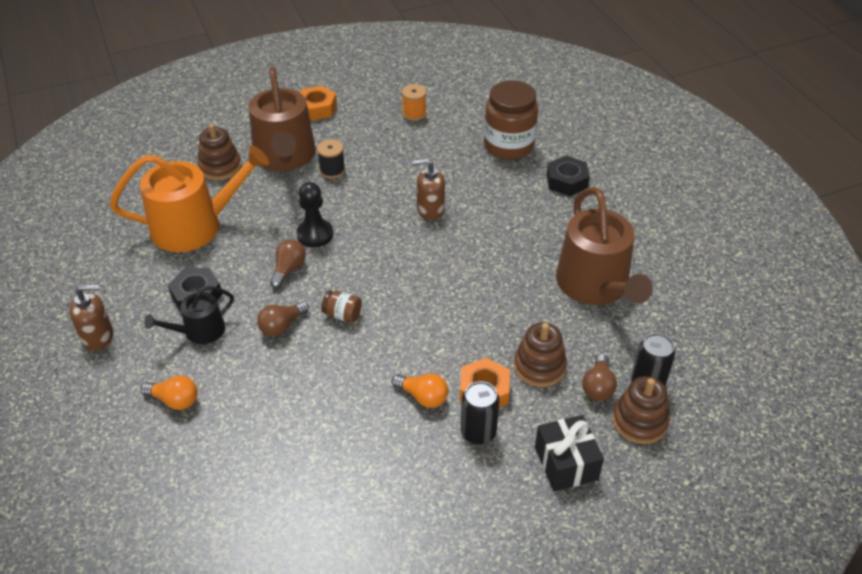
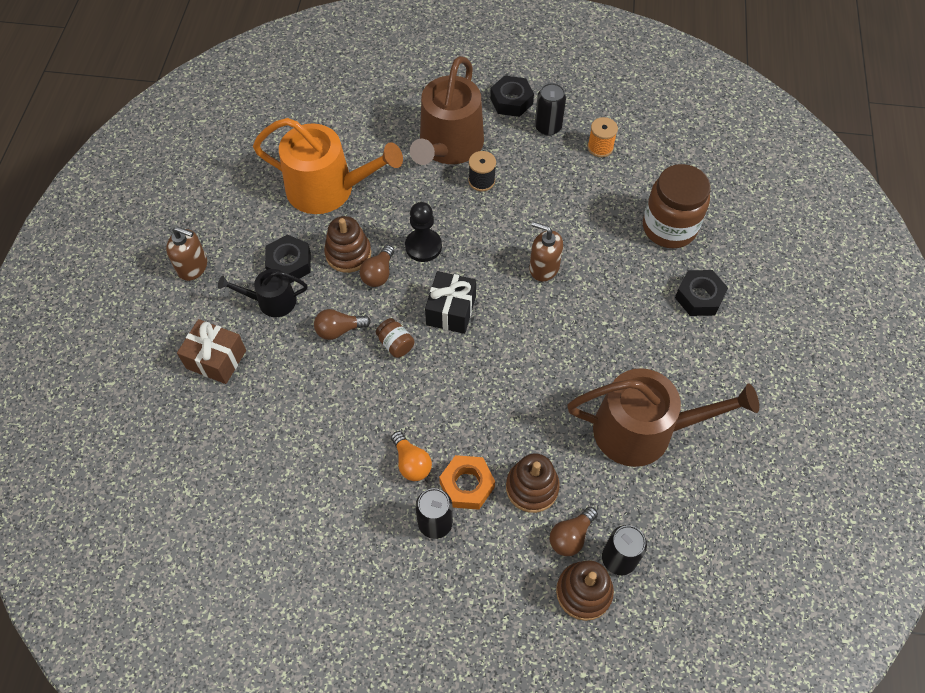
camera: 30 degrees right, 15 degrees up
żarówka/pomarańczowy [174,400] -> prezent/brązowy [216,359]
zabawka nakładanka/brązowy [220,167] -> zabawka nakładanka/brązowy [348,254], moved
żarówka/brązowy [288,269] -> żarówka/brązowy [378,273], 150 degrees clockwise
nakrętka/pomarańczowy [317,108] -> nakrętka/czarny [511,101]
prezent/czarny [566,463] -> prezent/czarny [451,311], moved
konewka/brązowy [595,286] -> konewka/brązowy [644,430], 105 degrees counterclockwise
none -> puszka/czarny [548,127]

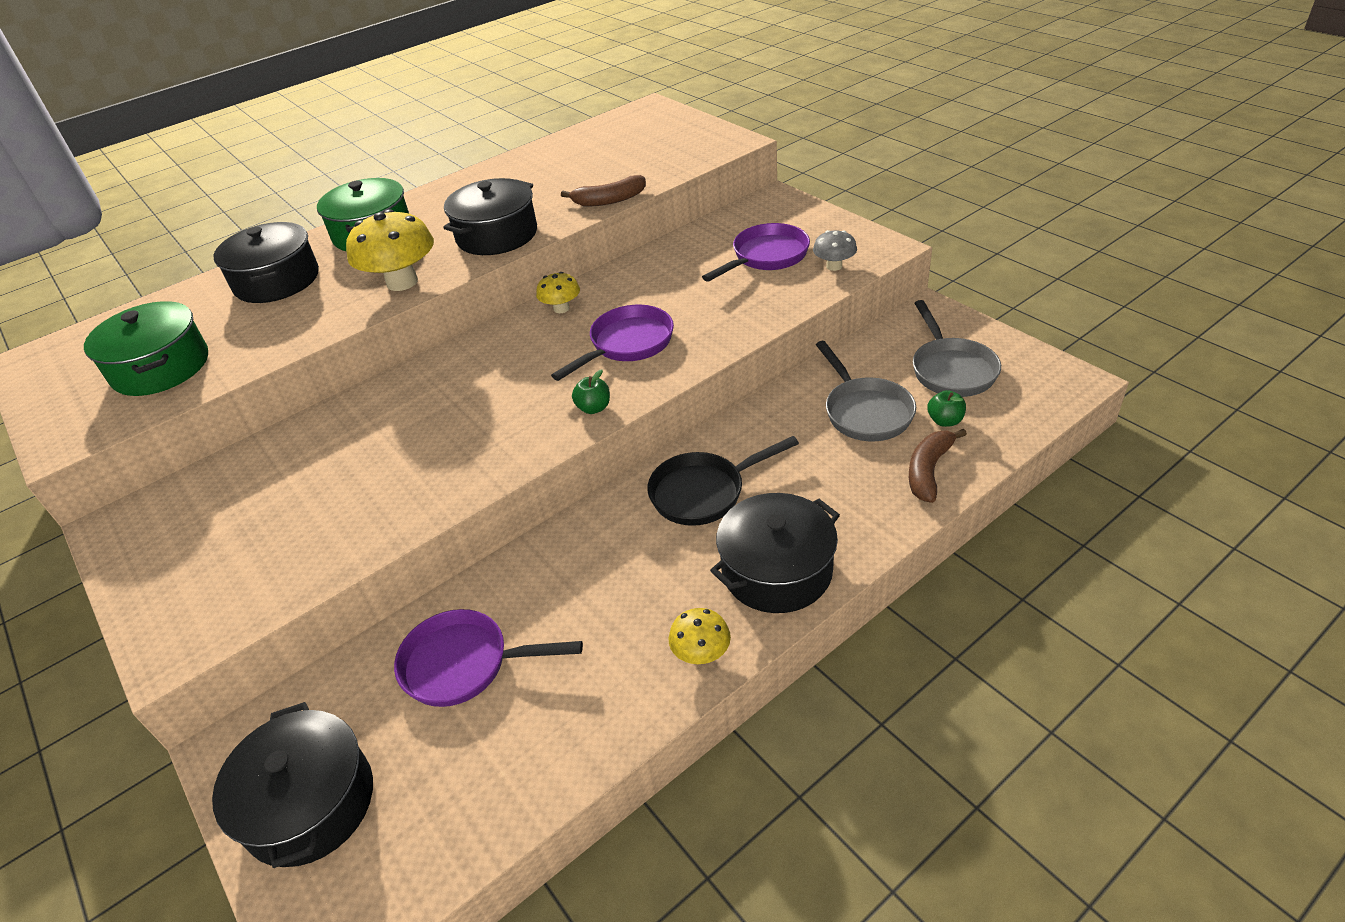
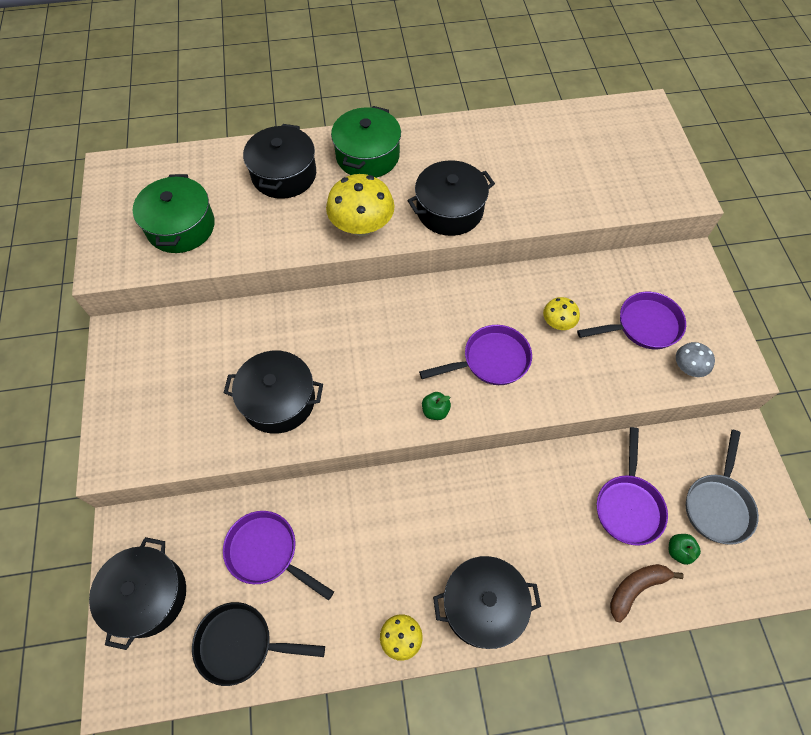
camera: 25 degrees right, 20 degrees up
grzyb/żółty [561,308] -> grzyb/żółty [557,322], moved
banan/brązowy [609,200] -> none
patelnia/czarny [704,492] -> patelnia/czarny [241,644], moved
patelnia/szary [865,411] -> patelnia/fioletowy [628,505]
none -> garnek/czarny [278,400]

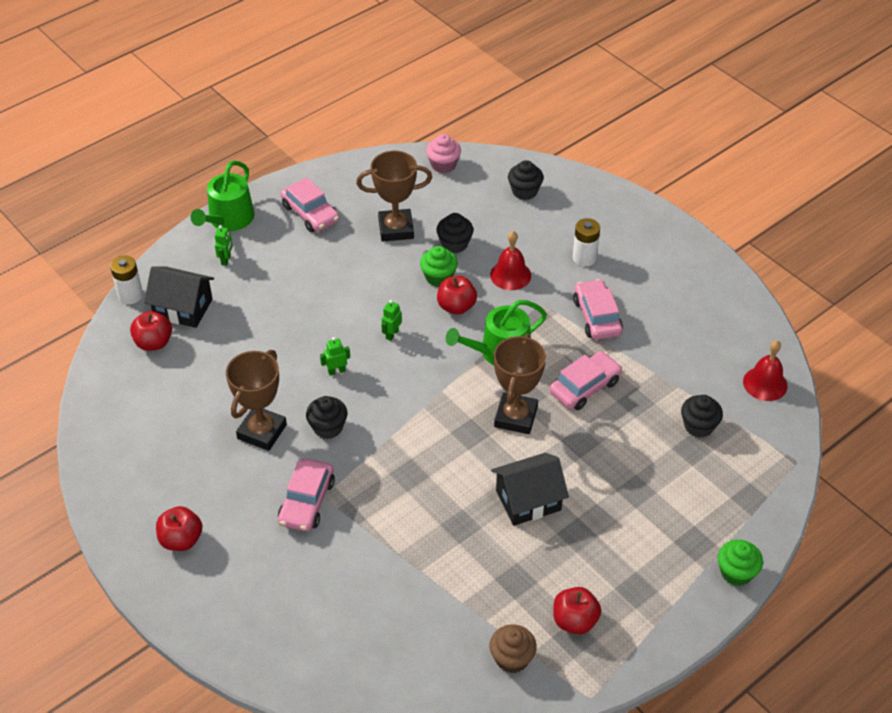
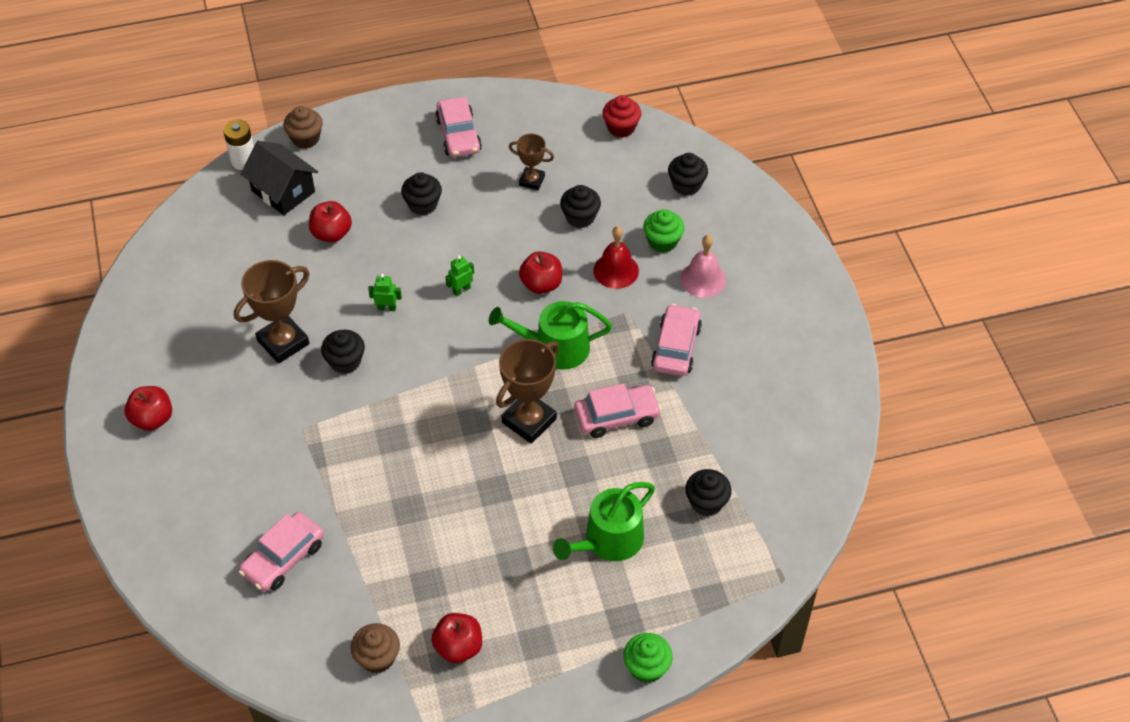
camera: 25 degrees right, 5 degrees up
jabłko/czerwony [154,343] -> jabłko/czerwony [331,234], moved
konewka/zielony [228,219] -> konewka/zielony [608,540], moved
robot/zielony [226,260] -> none
samochód/różowy [307,502] -> samochód/różowy [283,558], moved
puchar/brązowy [396,229] -> puchar/brązowy [531,181], x0.58
muffinka/zielony [438,277] -> muffinka/zielony [662,241], moved
muffinka/różowy [443,165] -> muffinka/czerwony [621,127]
domek/czarny [528,500] -> none
bateria/biały [584,258] -> dzwonek/różowy [703,279]
dzwonek/czerwony [765,383] -> none
none -> muffinka/brązowy [305,138]
none -> muffinka/czarny [423,205]

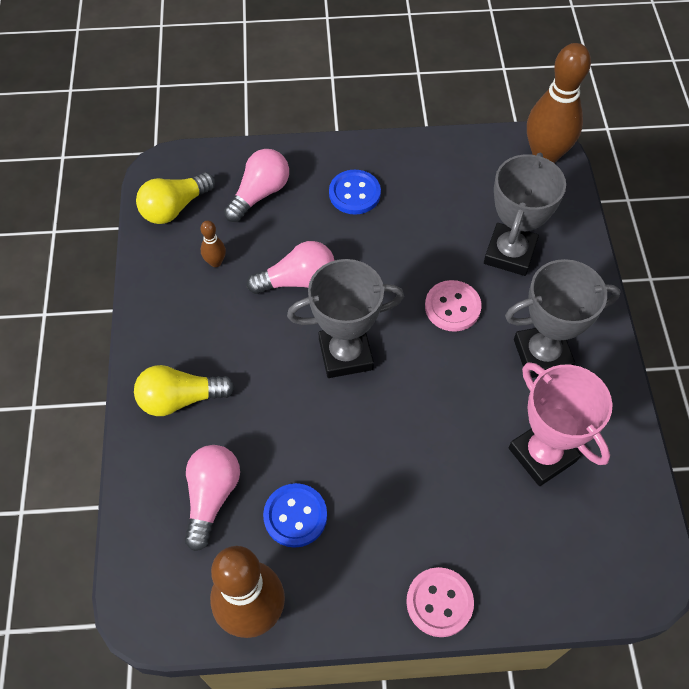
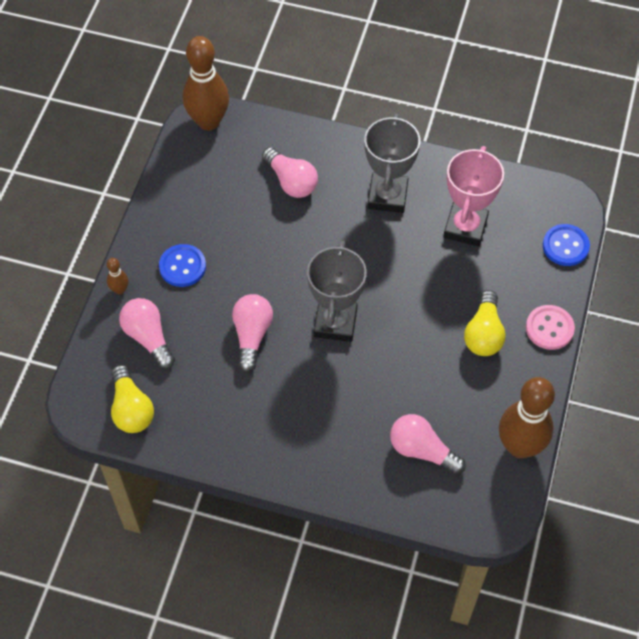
camera: 70 degrees left, 0 degrees up
żarówka/żółty [180,399] -> żarówka/żółty [483,334], moved
kręgiel/brązowy [215,262] -> kręgiel/brązowy [120,289], moved
guzik/niebieski [295,516] -> guzik/niebieski [565,246], moved
guzik/różowy [452,307] -> none
puchar/szary [509,253] -> żarówka/różowy [291,181]
puchar/różowy [542,454] -> puchar/różowy [465,227], 60 degrees counterclockwise

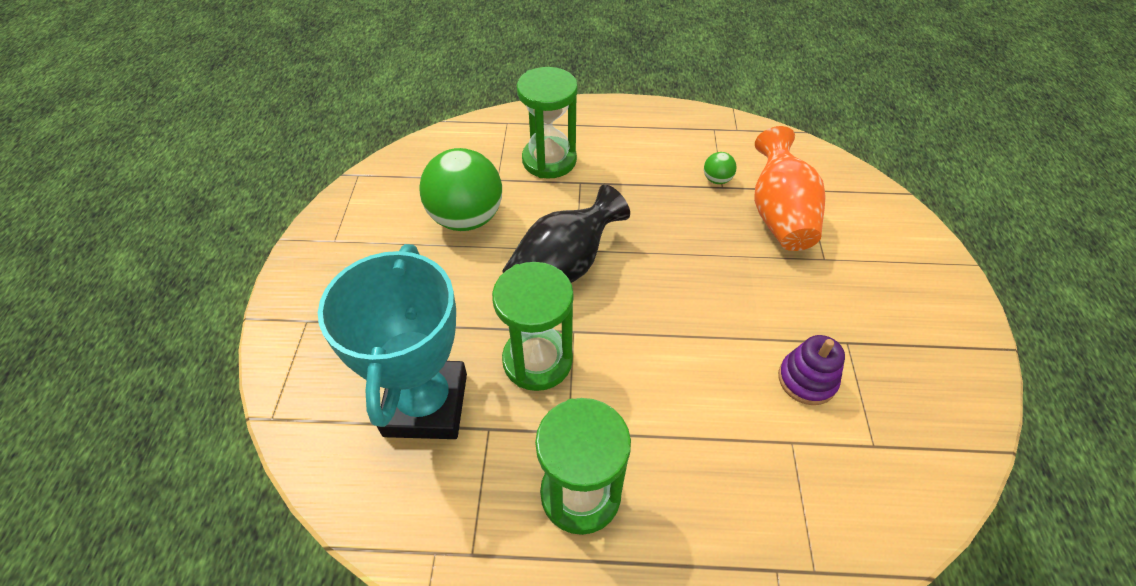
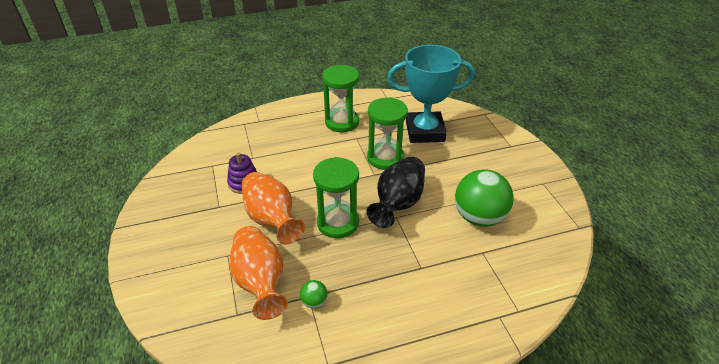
camera: 160 degrees right, 10 degrees down
puchar/turkusowy [426,404] -> puchar/turkusowy [425,132], 75 degrees counterclockwise
klepsydra/zielony [549,160] -> klepsydra/zielony [338,223], moved
none -> wazon/pomarańczowy [272,219]

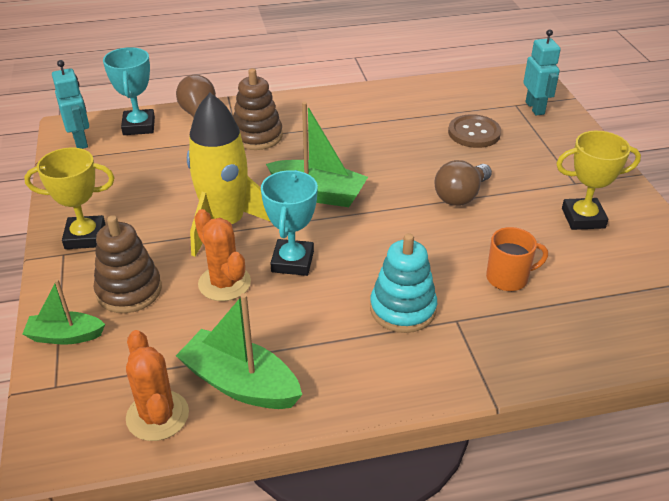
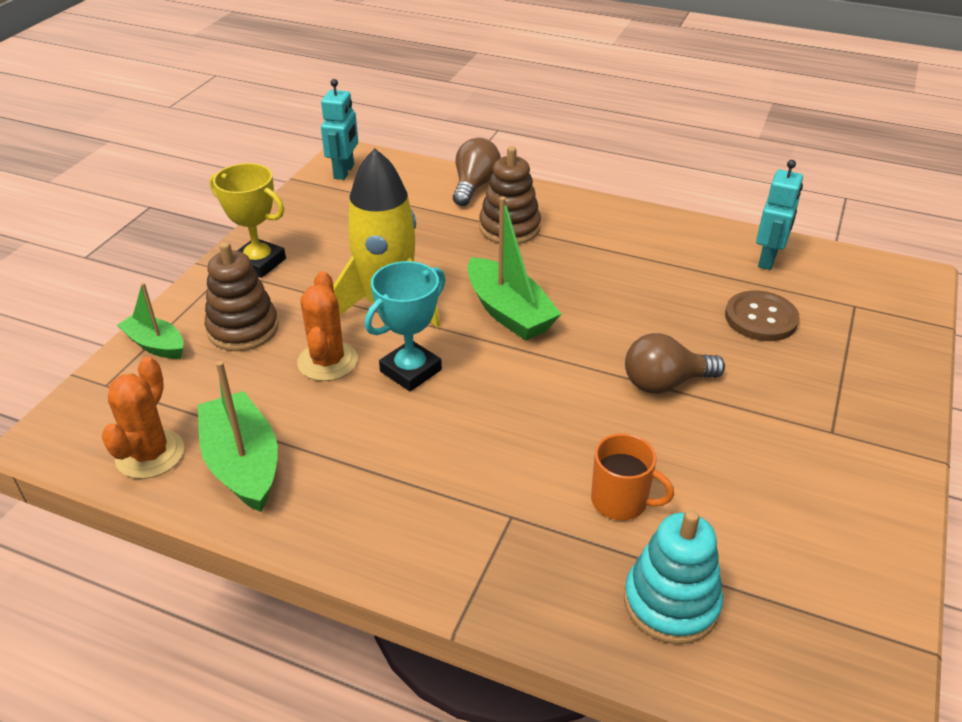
camera: 35 degrees right, 0 degrees up
puchar/turkusowy [139,126] -> none
zabawka nakładanka/turkusowy [403,309] -> zabawka nakładanka/turkusowy [671,603], moved
robot/turkusowy [535,108] -> robot/turkusowy [768,259], moved
puchar/żółty [583,218] -> none

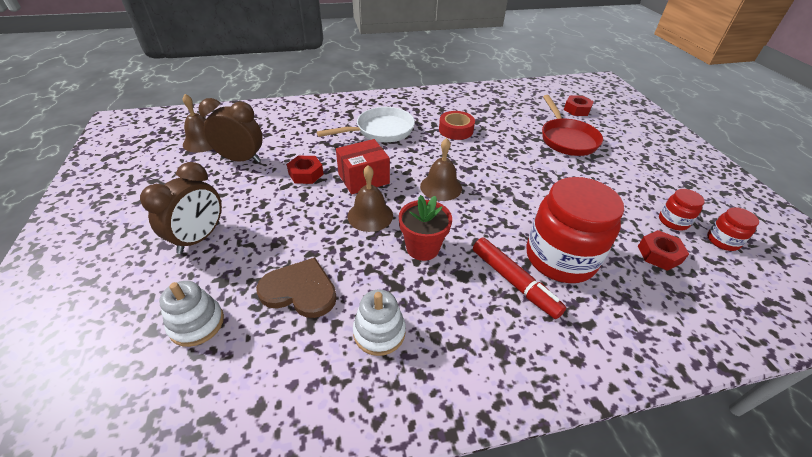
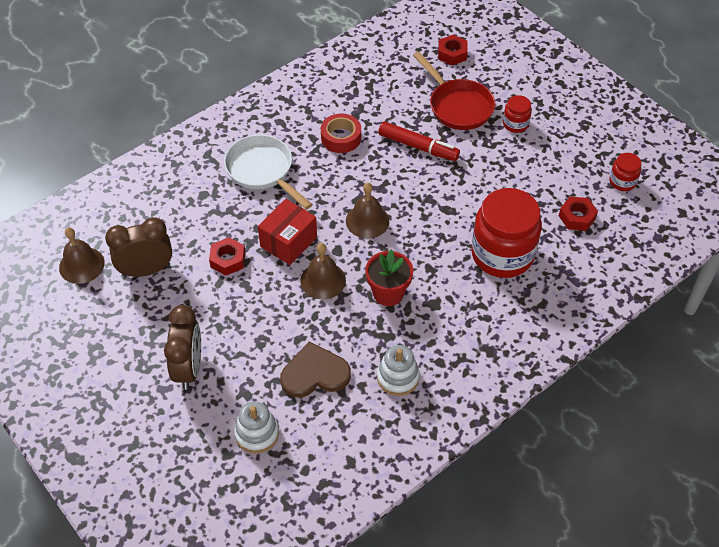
camera: 25 degrees left, 10 degrees up
patelnia/biały [380,131] -> patelnia/biały [262,171], 75 degrees counterclockwise
flamaster/czerwony [514,282] -> flamaster/czerwony [418,147], moved
słoik/czerwony [673,221] -> słoik/czerwony [515,124], moved

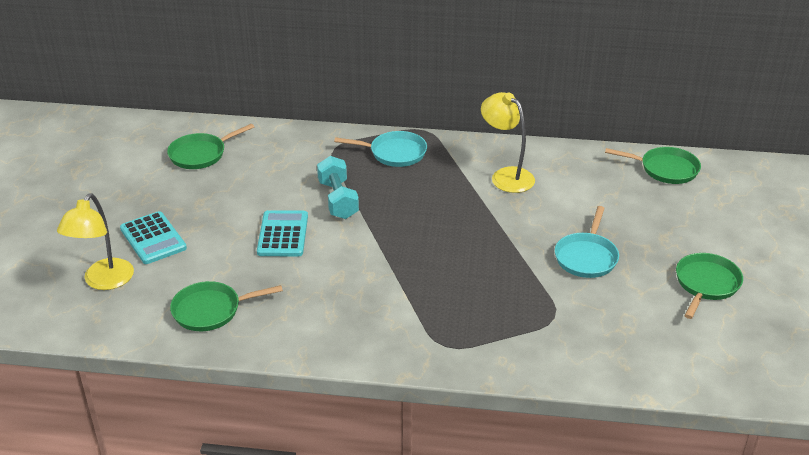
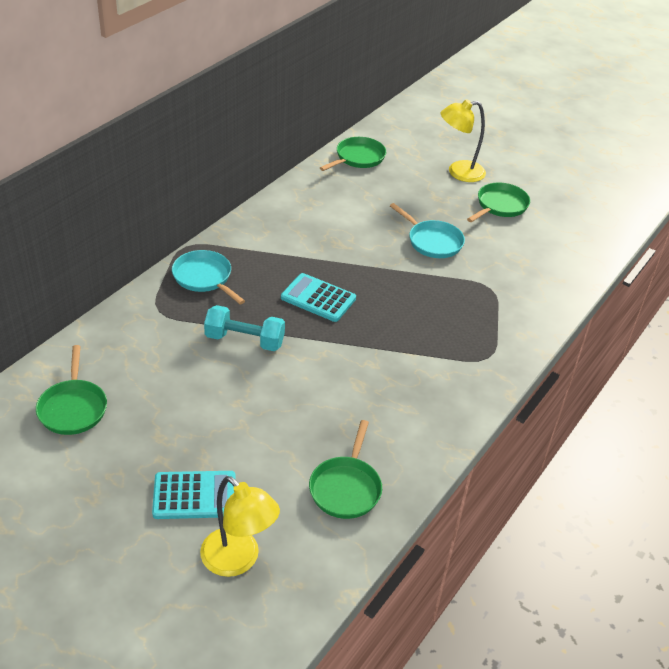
camera: 65 degrees left, 5 degrees up
kalkulator/turkusowy [283,234] -> kalkulator/turkusowy [318,298], moved
patelnia/turkusowy [394,153] -> patelnia/turkusowy [204,278], 75 degrees counterclockwise
lampka/żółty [506,176] -> lampka/żółty [458,172], moved
patelnia/zielony [706,284] -> patelnia/zielony [500,206], 75 degrees clockwise

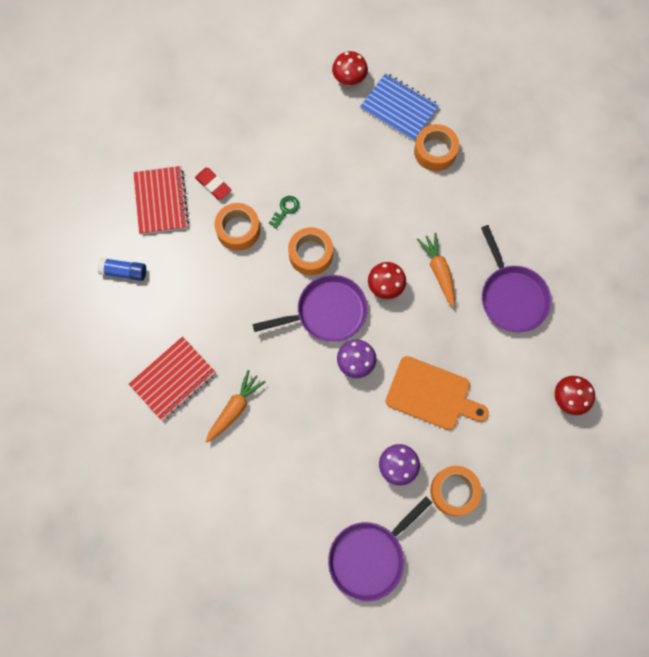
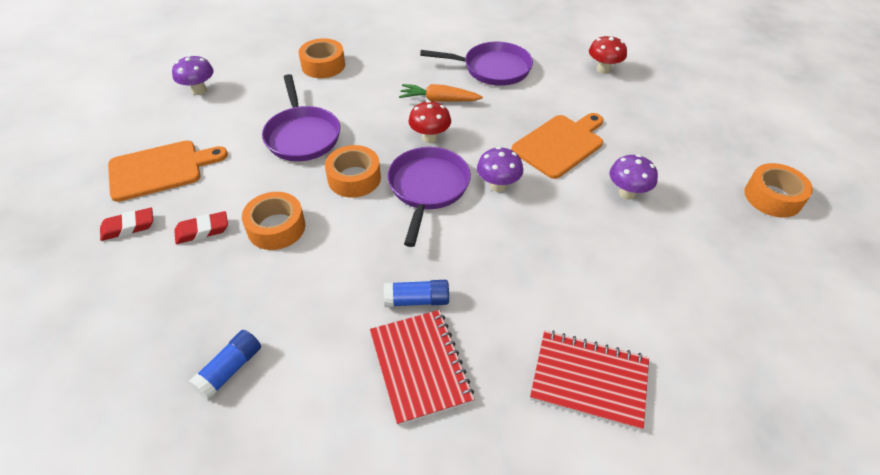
camera: 65 degrees left, 25 degrees down
zeszyt/czerwony [161,201] -> zeszyt/czerwony [589,380], moved
marchewka/pomarańczowy [235,408] -> none
klucz/zielony [285,210] -> none
patelnia/fioletowy [370,556] -> patelnia/fioletowy [302,135], moved
grzyb/czerwony [349,79] -> grzyb/fioletowy [199,90]
zeszyt/niebieski [399,108] -> none
taśma klejąca/pomarańczowy [454,491] -> taśma klejąca/pomarańczowy [772,197], moved
none -> gumka do mazania/czerwony [128,227]
none -> deska do krojenia/pomarańczowy [160,170]
none -> klej w sztyfcie/niebieski [417,300]

